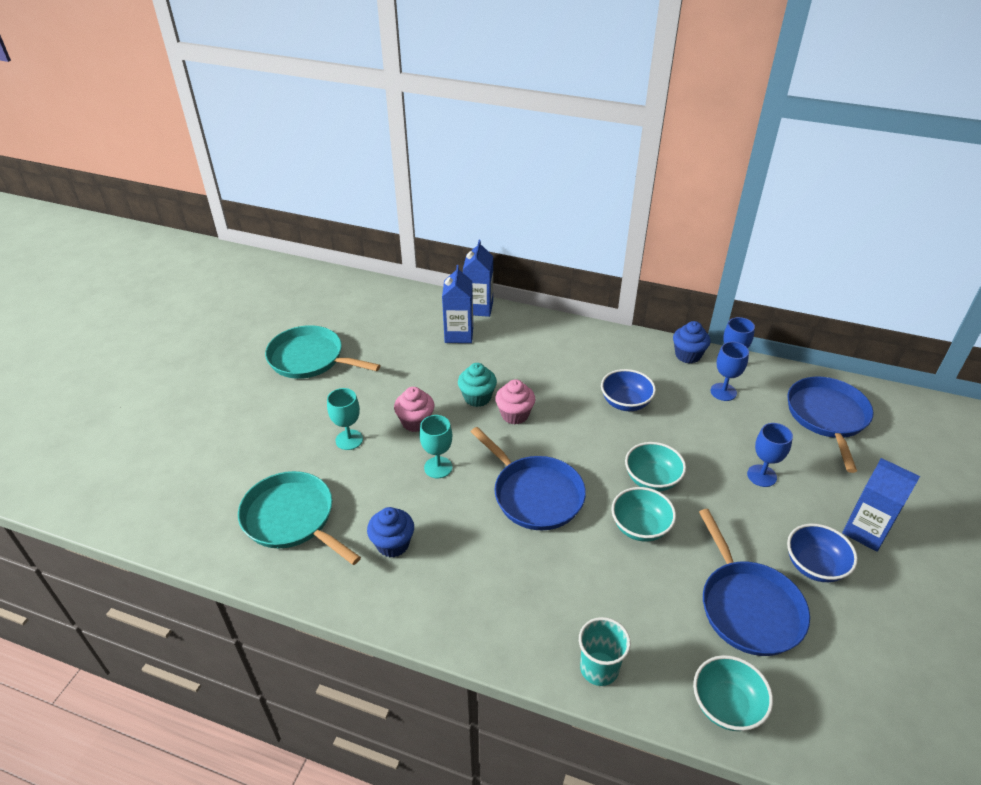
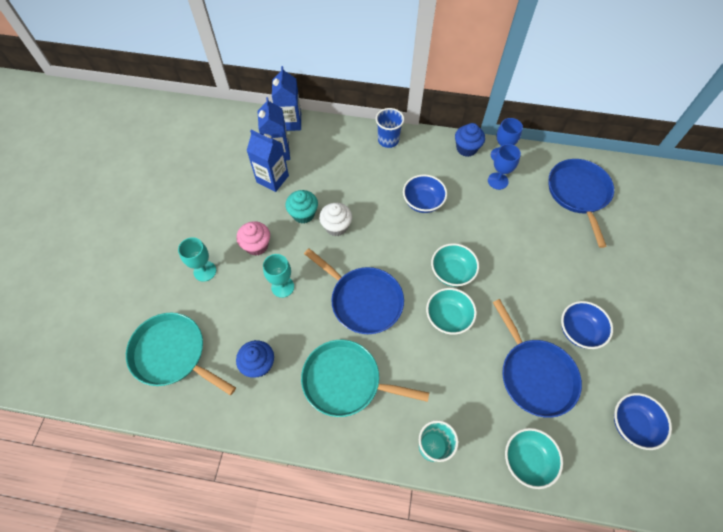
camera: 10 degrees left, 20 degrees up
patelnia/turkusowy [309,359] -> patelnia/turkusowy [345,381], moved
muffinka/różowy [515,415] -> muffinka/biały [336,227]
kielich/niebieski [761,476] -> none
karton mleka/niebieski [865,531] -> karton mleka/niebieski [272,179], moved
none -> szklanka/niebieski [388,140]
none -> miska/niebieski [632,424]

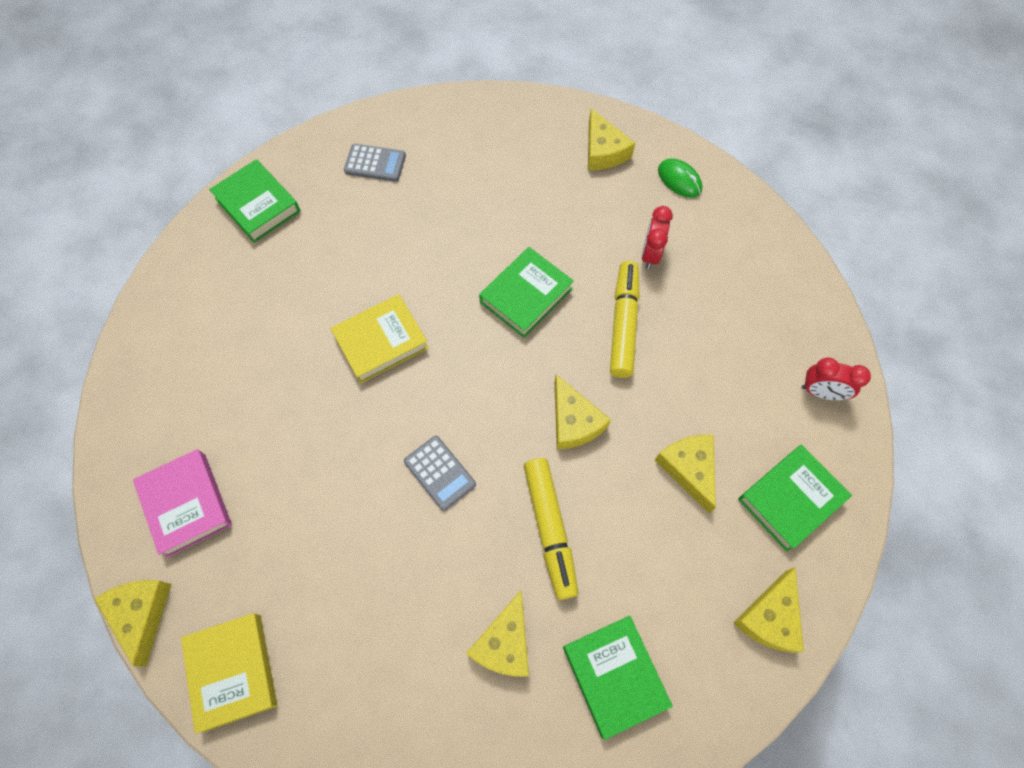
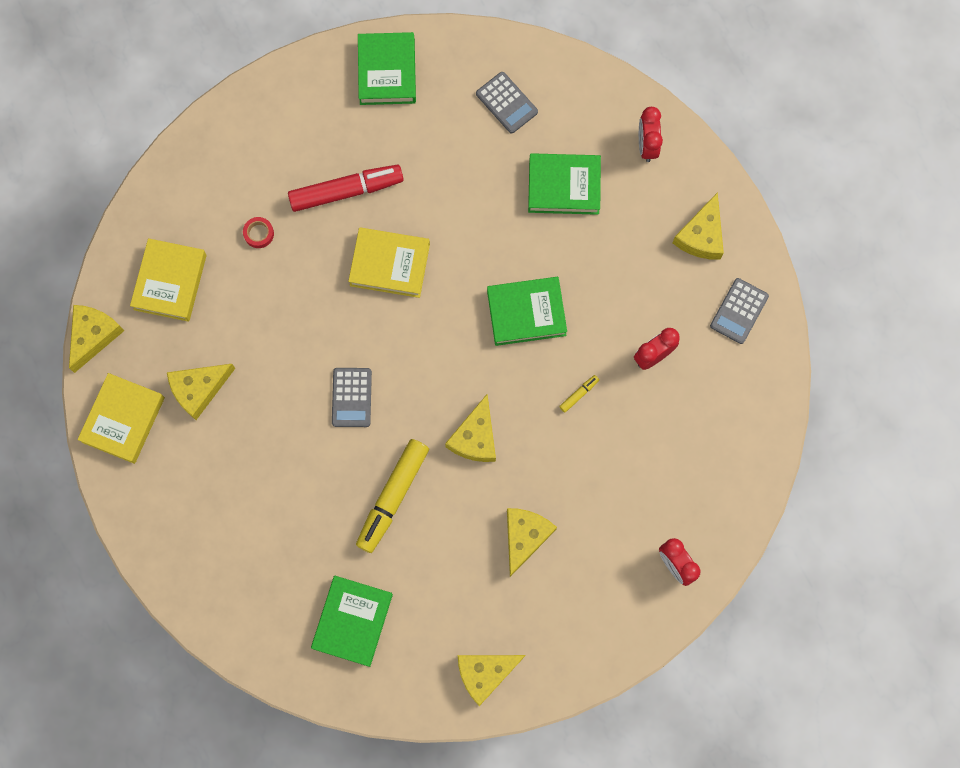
camera: 40 degrees right, 10 degrees up
książka/różowy [186,504] -> książka/żółty [170,282]
ser/żółty [504,643] -> ser/żółty [199,389], moved
flamaster/żółty [623,324] -> flamaster/żółty [578,394], x0.41
myszka/zielony [679,180] -> kalkulator/szary [739,311]
książka/zielony [790,499] -> książka/zielony [564,186], moved
none -> taśma klejąca/czerwony [259,234]
none -> flamaster/czerwony [346,191]
none -> budzik/czerwony [647,145]

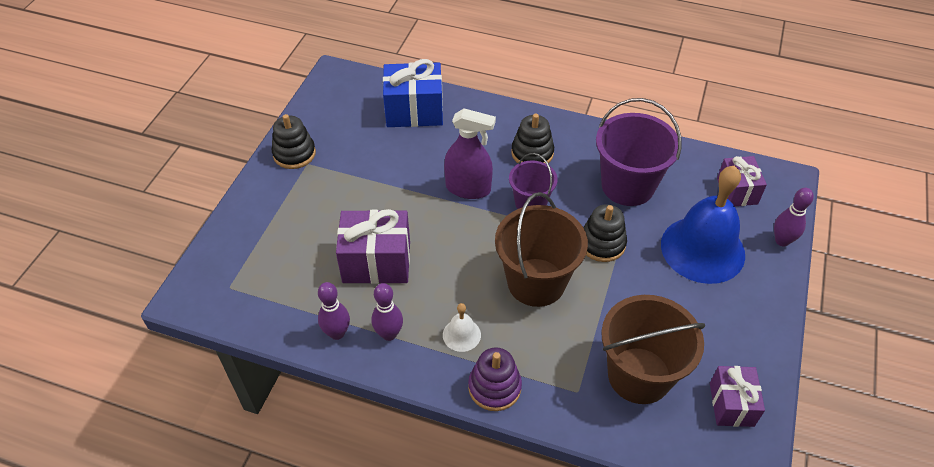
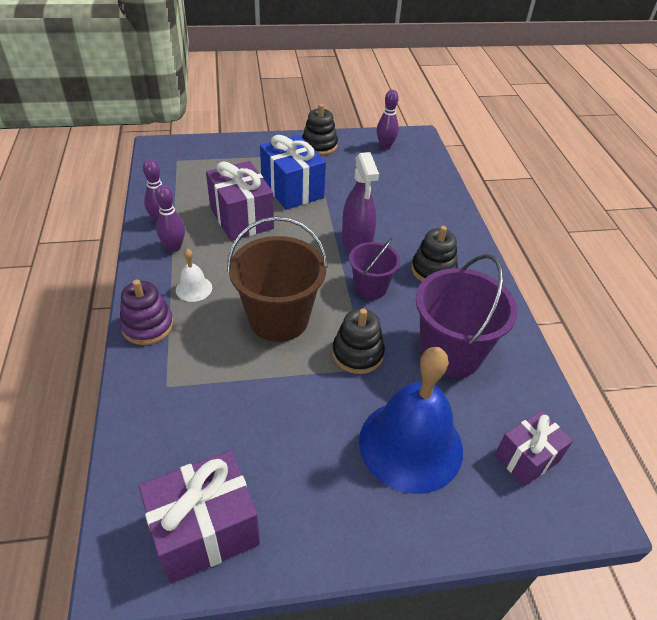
camera: 60 degrees right, 5 degrees down
prezent/niebieski [414,111] -> prezent/niebieski [292,189], moved
wiadro/brązowy [639,375] -> none
prezent/fioletowy [731,404] -> prezent/fioletowy [205,530], x1.57
kręgiel/fioletowy [782,241] -> kręgiel/fioletowy [385,146], moved

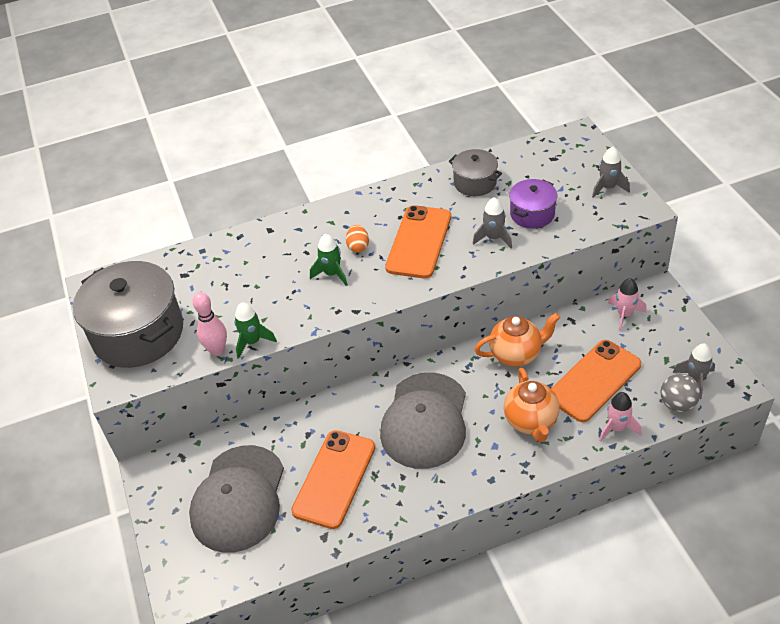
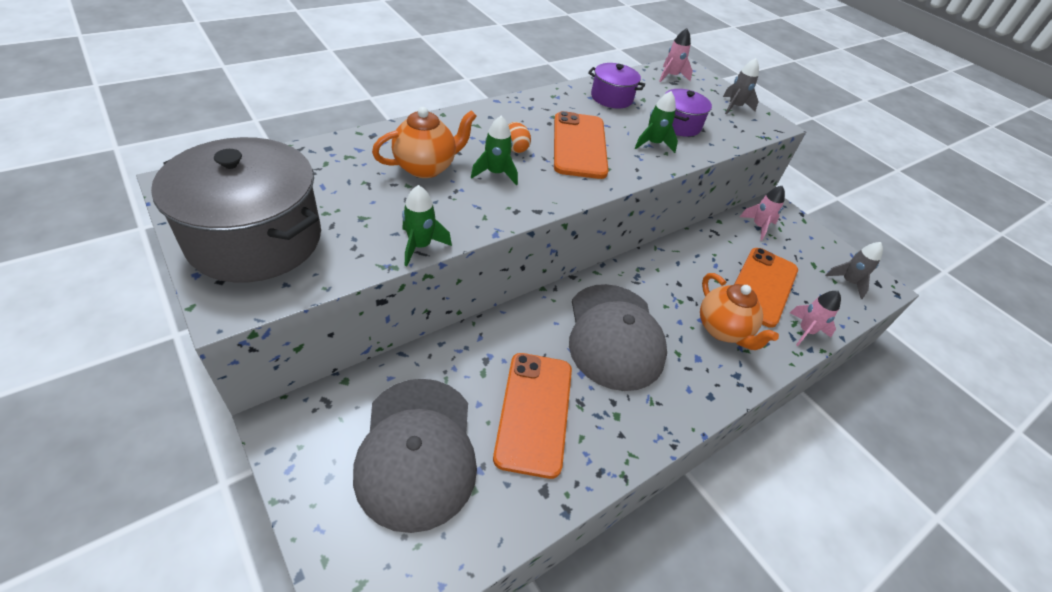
camera: 25 degrees left, 0 degrees up
kręgiel/różowy [217,350] -> none
garnek/szary [475,183] -> garnek/fioletowy [611,98]
rakieta/szary [493,238] -> rakieta/zielony [653,144]
imbryk/pomarańczowy [516,354] -> imbryk/pomarańczowy [426,167], moved
piłka/szary [677,404] -> none
none -> rakieta/różowy [671,76]

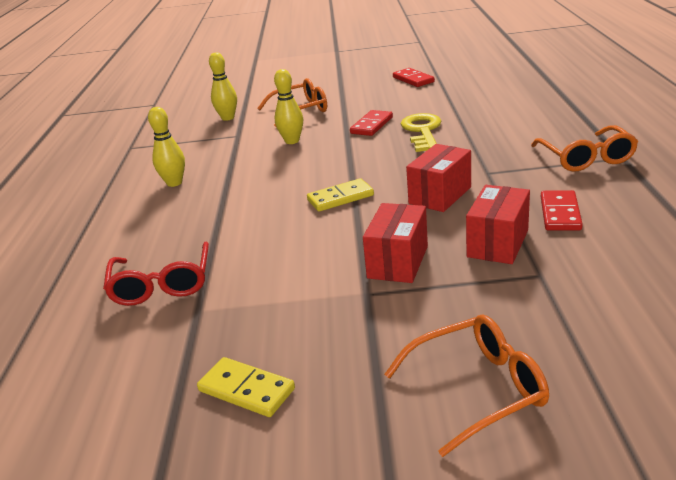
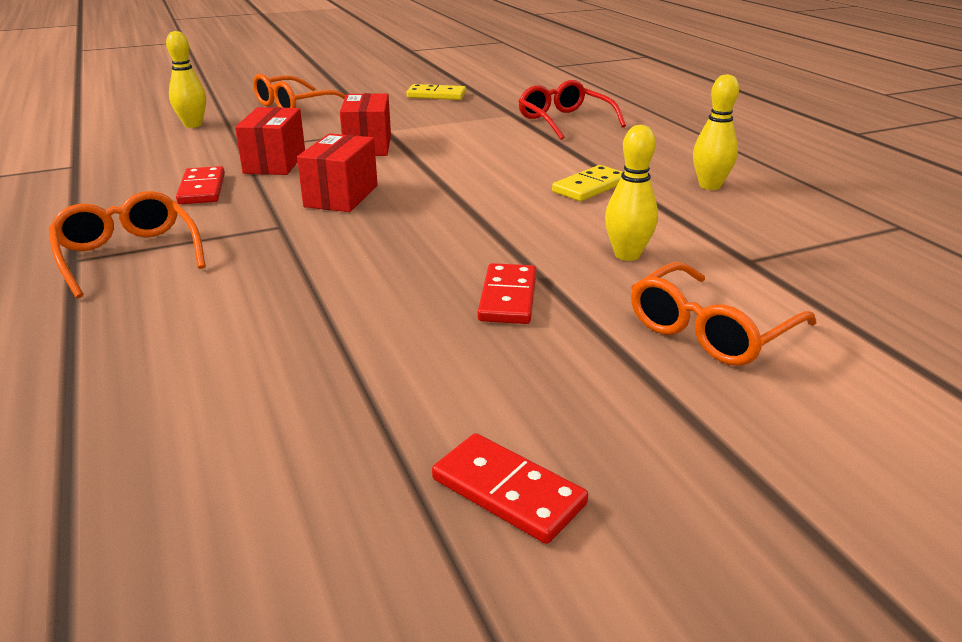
camera: 155 degrees right, 0 degrees up
kręgiel/żółty [228,118] -> kręgiel/żółty [193,125], moved
kostka domina/żółty [340,198] -> kostka domina/żółty [590,187], moved
klucz/żółty [422,131] -> none

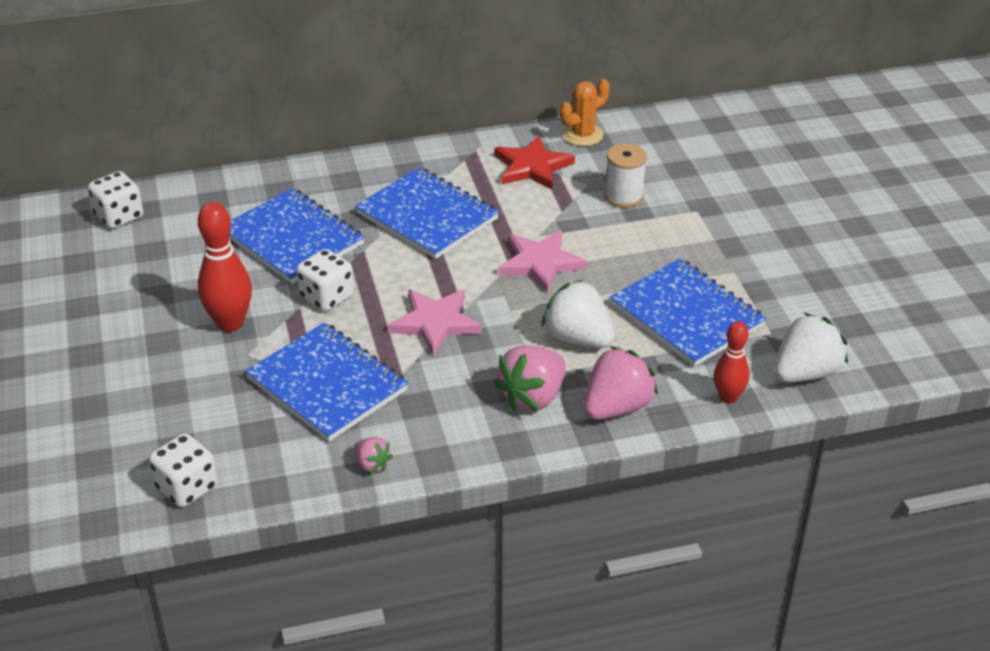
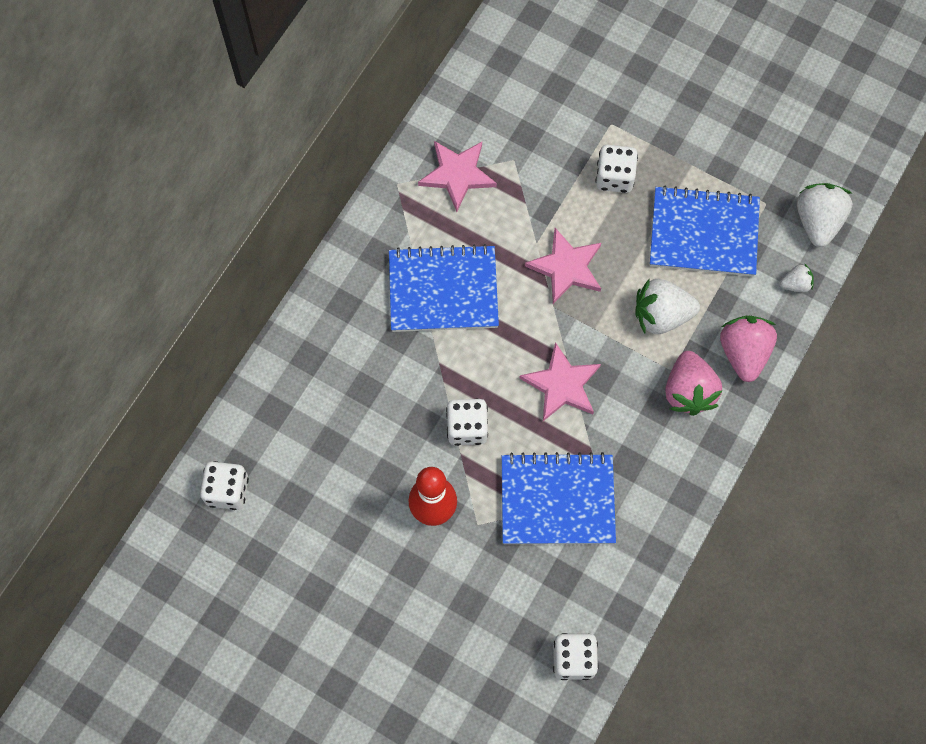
camera: 45 degrees left, 30 degrees up
zeszyt/niebieski [292,239] -> none
truskawka/różowy [372,464] -> none
gwiazda/czerwony [532,167] -> gwiazda/różowy [457,175]
kaktus/pomarańczowy [583,135] -> none
szpulka/biały [623,196] -> none
kręgiel/czerwony [728,397] -> truskawka/biały [795,284]
none -> kostka do gry/biały [614,177]

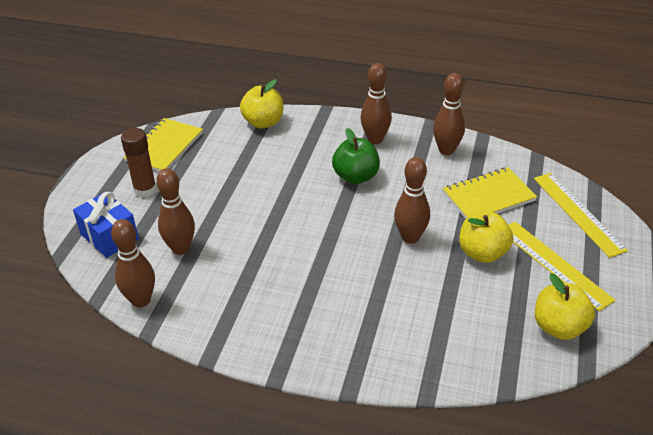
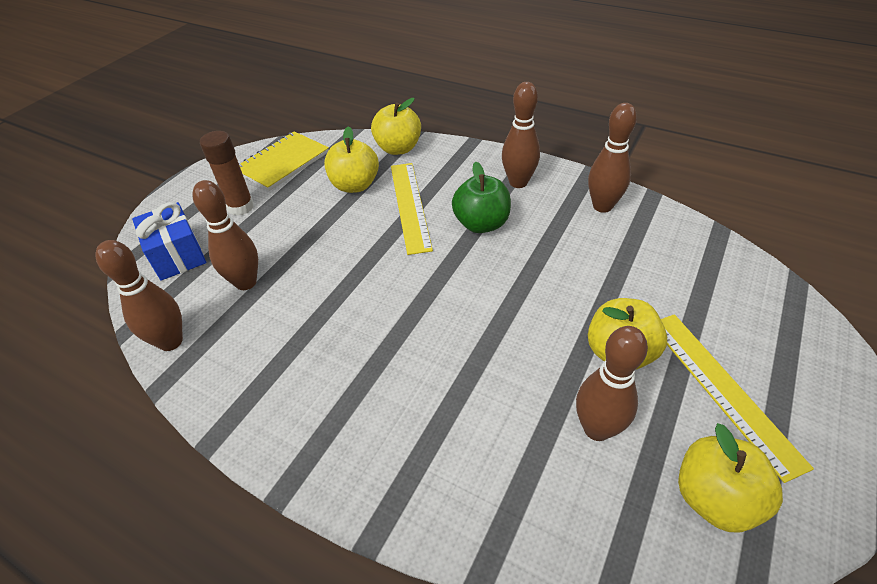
camera: 15 degrees right, 5 degrees up
kręgiel/brązowy [410,237] -> kręgiel/brązowy [597,428], moved
zeszyt/żółty [488,196] -> none
linijka/żółty [578,213] -> linijka/żółty [410,205], moved
none -> jabłko/żółty [355,185]

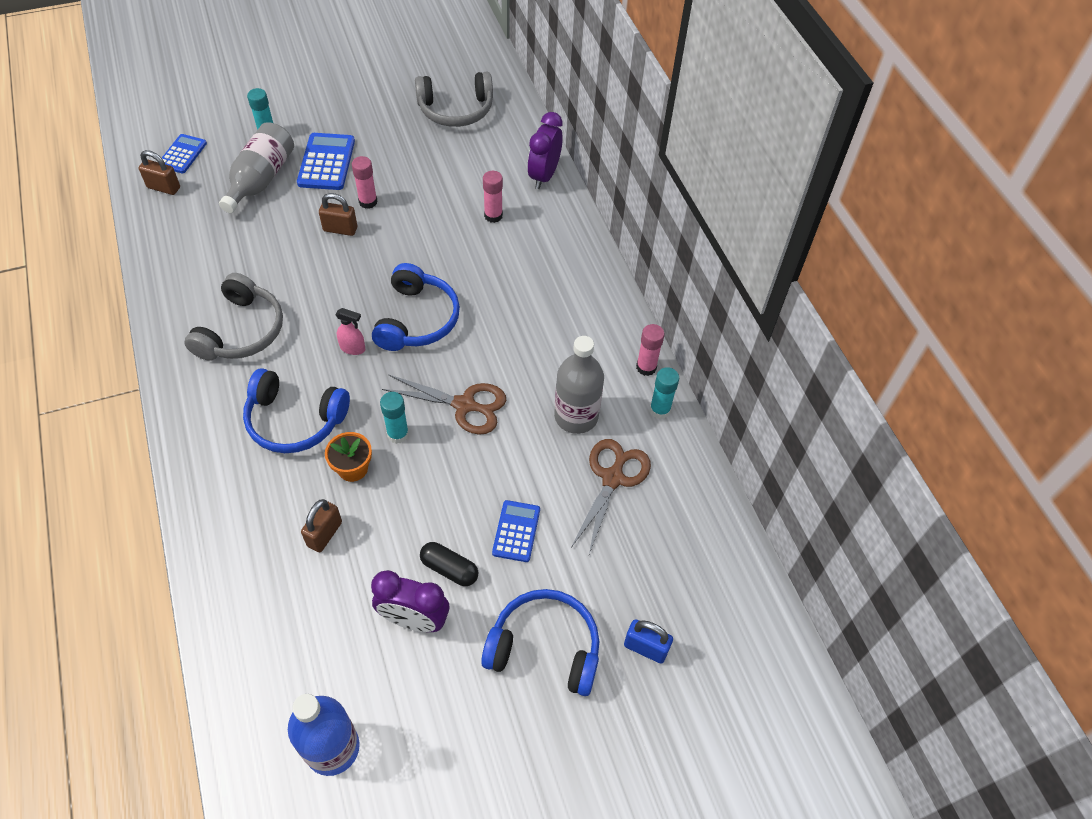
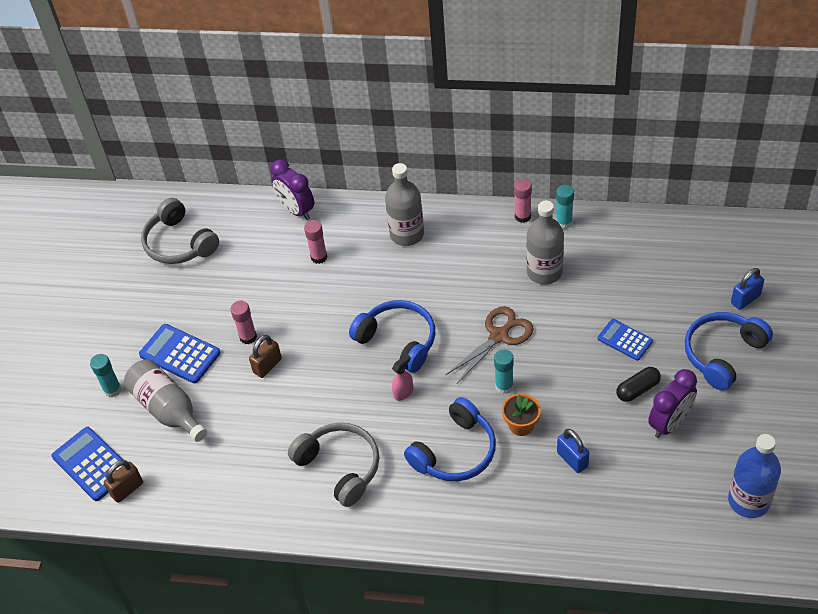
camera: 55 degrees left, 5 degrees down
kalkulator/niebieski [182,154] -> kalkulator/niebieski [92,464], x1.54
kłódka/brązowy [324,534] -> kłódka/niebieski [572,459]
słuchawki/szary [456,110] -> słuchawki/szary [179,243], 120 degrees clockwise
nożyczki/brązowy [612,478] -> none
none -> butelka/szary [407,234]

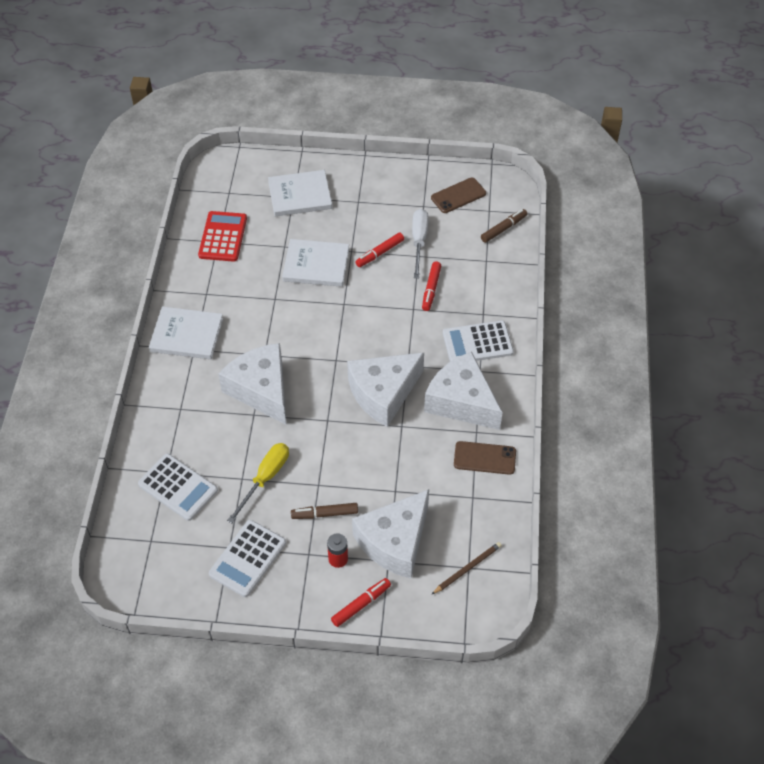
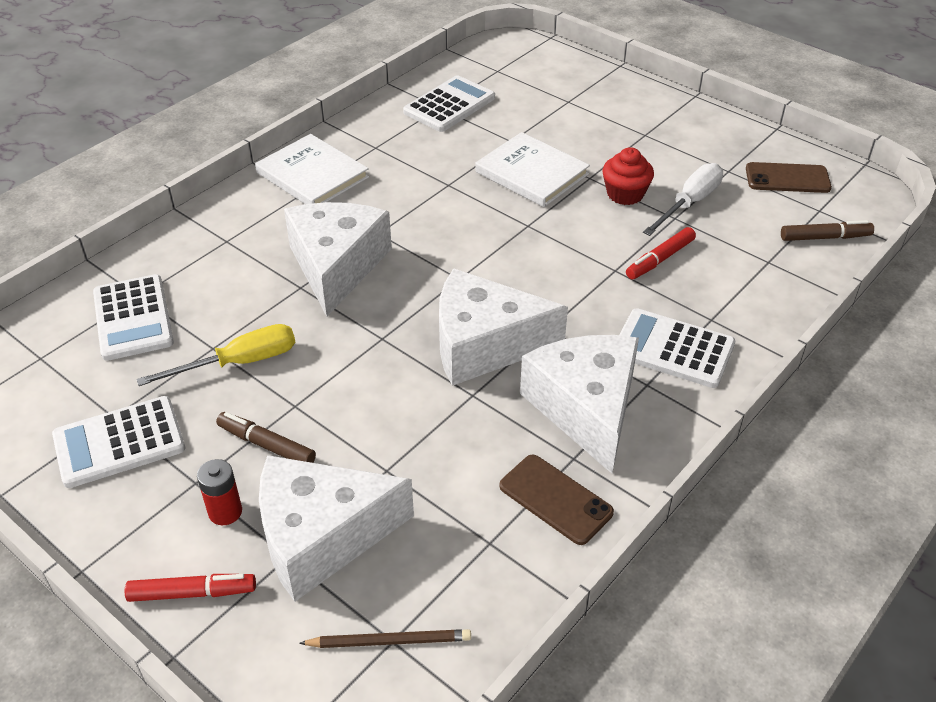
camera: 35 degrees right, 10 degrees down
kalkulator/czerwony [223,237] -> kalkulator/biały [449,105]
książka/biały [300,195] -> none
flamaster/czerwony [380,253] -> muffinka/czerwony [625,194]

